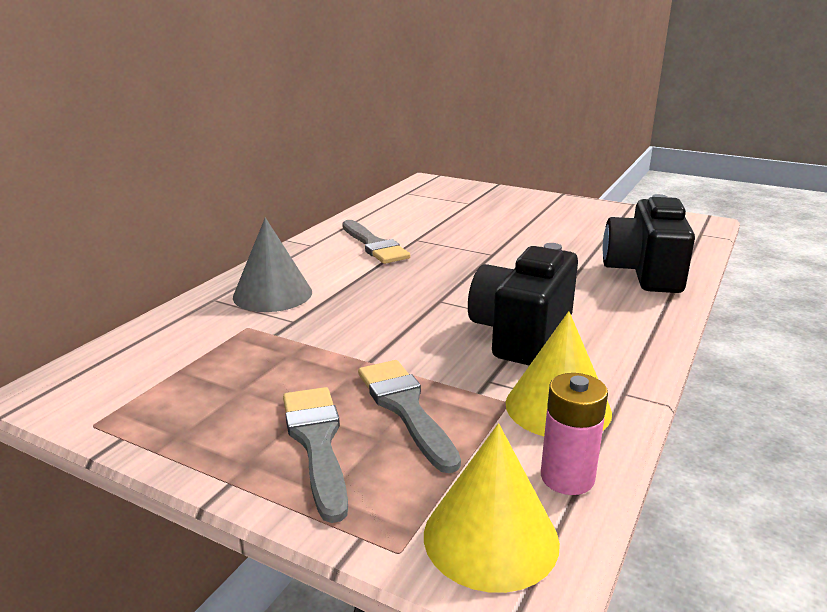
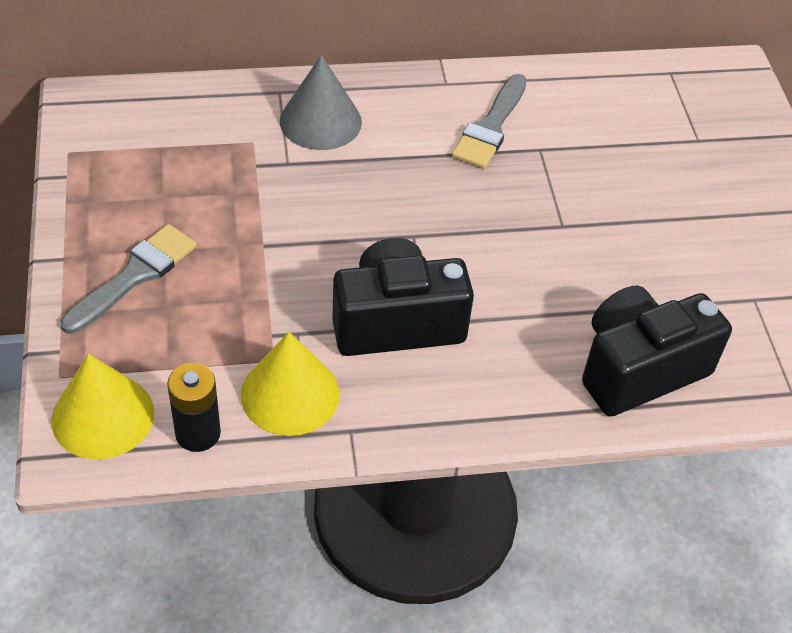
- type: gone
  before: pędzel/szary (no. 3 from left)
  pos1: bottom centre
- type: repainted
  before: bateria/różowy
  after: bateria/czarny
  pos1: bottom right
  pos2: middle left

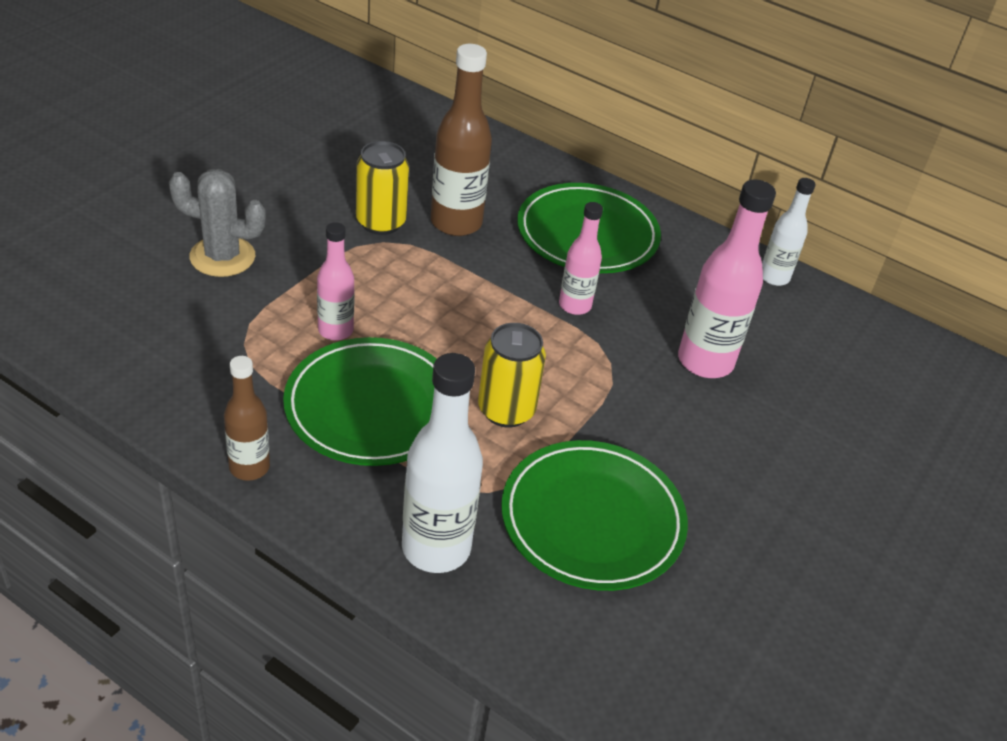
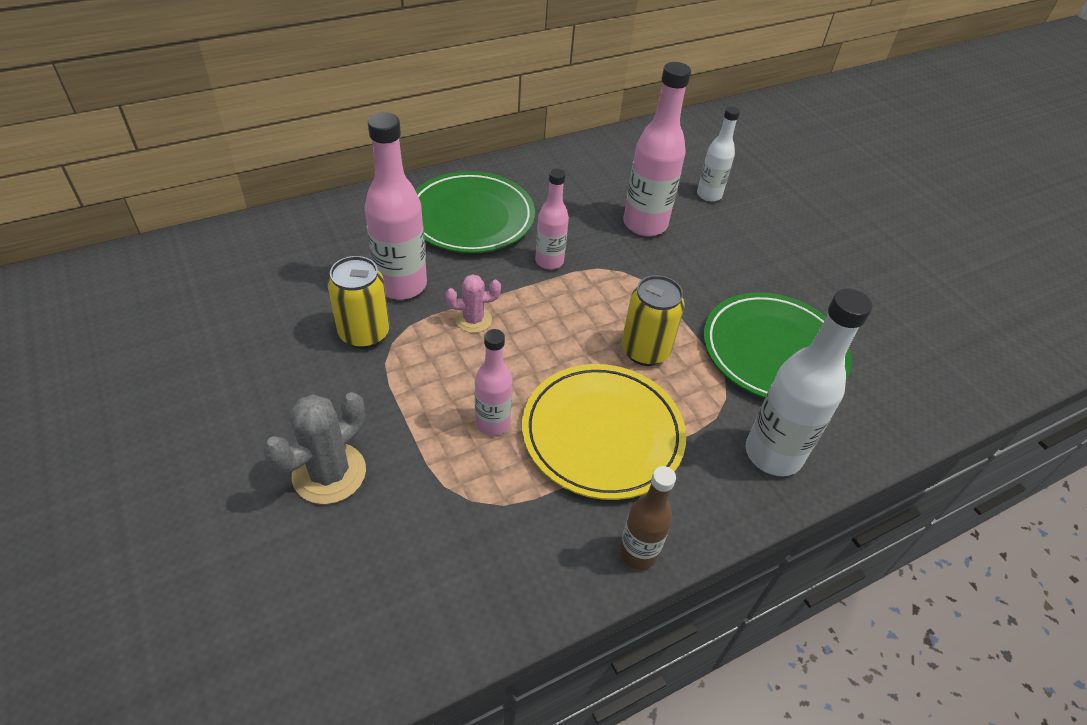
- type: repainted
  before: butelka/brązowy (no. 2 from left)
  after: butelka/różowy (no. 1 from left)
  pos1: top centre
  pos2: top centre
- type: shifted
  before: butelka/biały (no. 2 from left in the first image)
  after: butelka/biały (no. 1 from left)
  pos1: top right
  pos2: top centre
- type: repainted
  before: talerz/zielony (no. 1 from left)
  after: talerz/żółty
  pos1: centre
  pos2: centre
- type: new
  after: kaktus/różowy
  pos2: centre

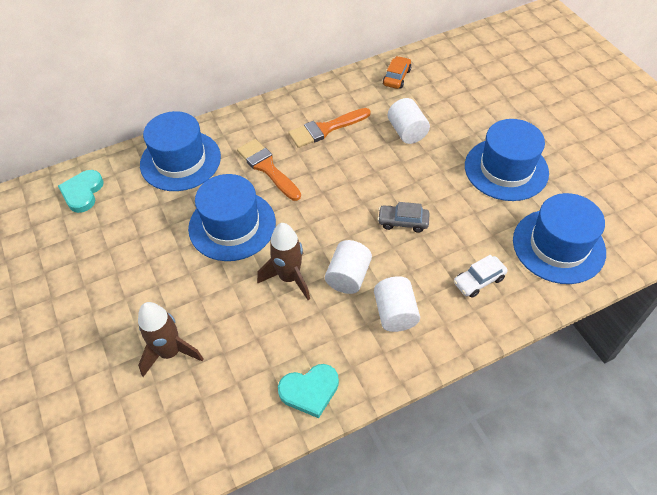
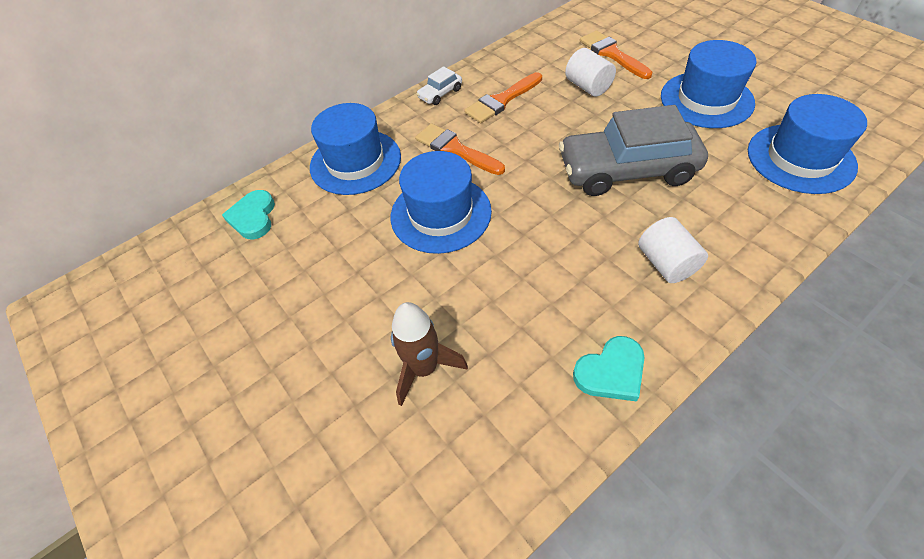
- type: gone
  before: samochód/pomarańczowy
  pos1: top centre
- type: scaled
  before: samochód/szary
  pos1: centre
  pos2: top right
  scale: 2.36
- type: gone
  before: rakieta/brązowy (no. 2 from left)
  pos1: centre
- type: gone
  before: walec/biały (no. 1 from left)
  pos1: centre
- type: shifted
  before: samochód/biały
  pos1: middle right
  pos2: top centre
- type: new
  after: pędzel/pomarańczowy (no. 3 from left)
  pos2: top right

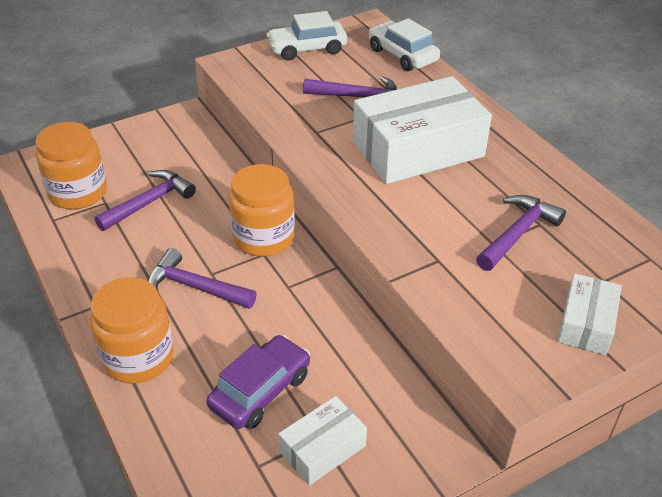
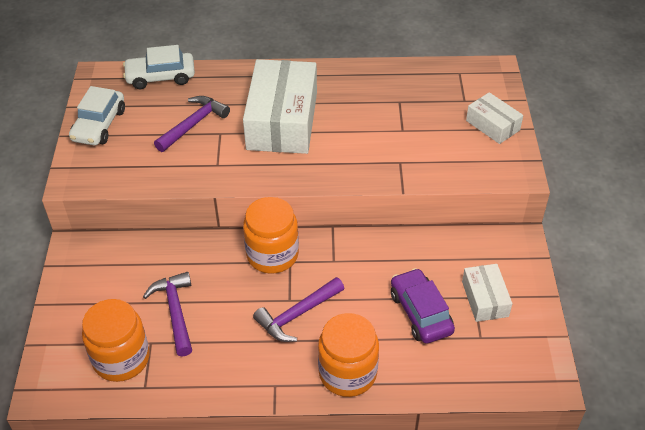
- type: gone
  before: młotek/fioletowy (no. 4 from left)
  pos1: middle right

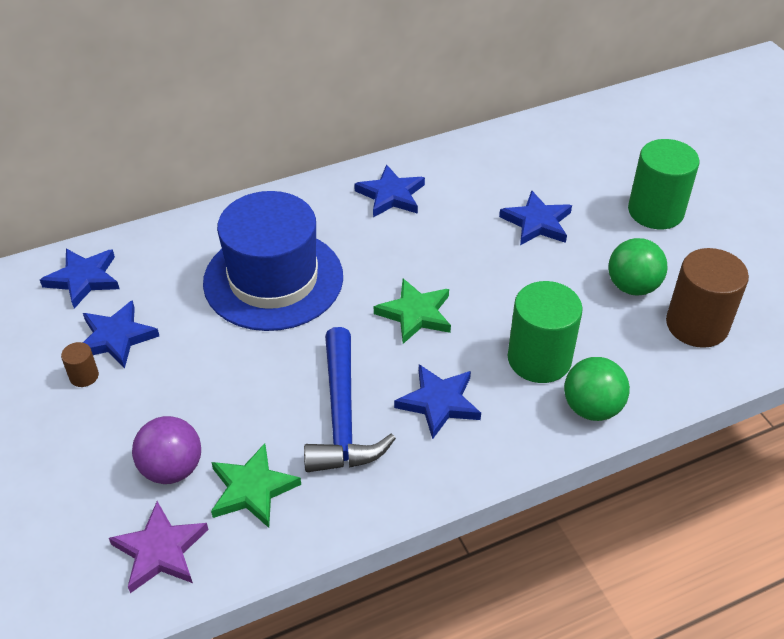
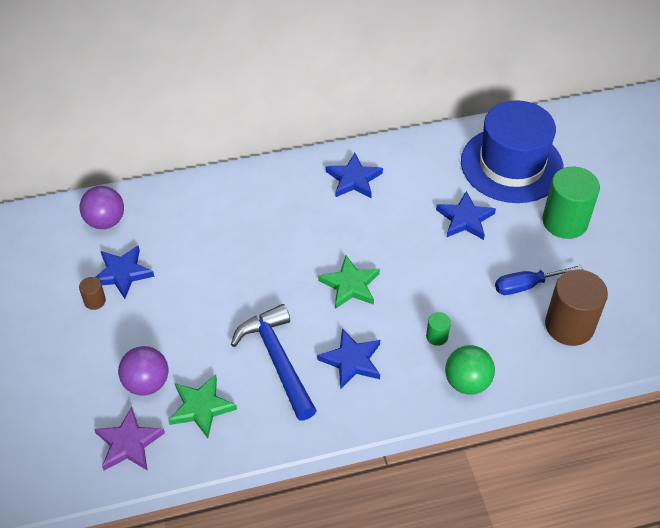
- type: shifted
  before: kapelusz/niebieski
  pos1: centre
  pos2: top right
- type: swapped
  before: piłka/zielony (no. 2 from left)
  after: śrubokręt/niebieski
  pos1: middle right
  pos2: middle right
- type: swapped
  before: gwiazda/niebieski (no. 1 from left)
  after: piłka/fioletowy (no. 1 from left)
  pos1: middle left
  pos2: middle left
- type: scaled
  before: walec/zielony (no. 1 from left)
  pos1: middle right
  pos2: centre
  scale: 0.44
- type: rotated
  before: młotek/niebieski
  pos1: centre
  pos2: bottom centre
  turn: 150

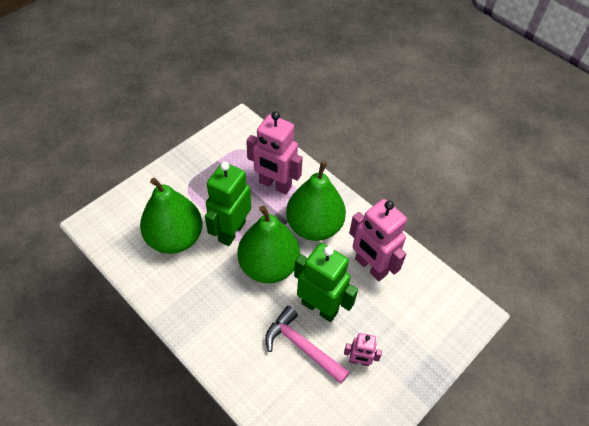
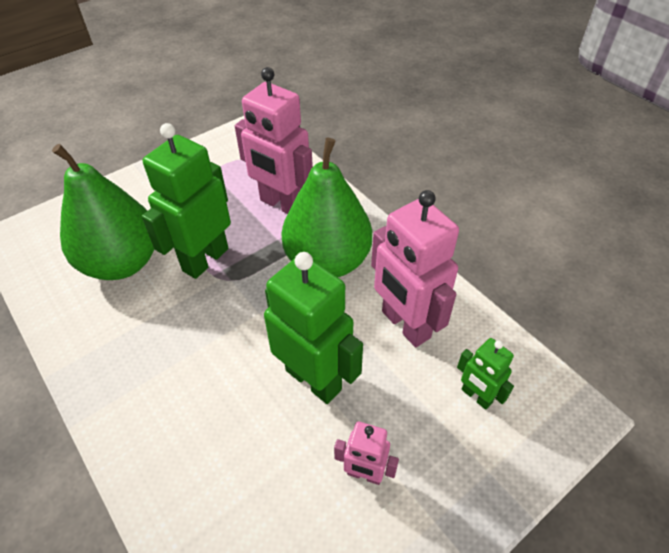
- type: gone
  before: gruszka/zielony (no. 2 from left)
  pos1: centre
- type: gone
  before: młotek/różowy
  pos1: bottom centre
- type: new
  after: robot/zielony (no. 3 from left)
  pos2: bottom right

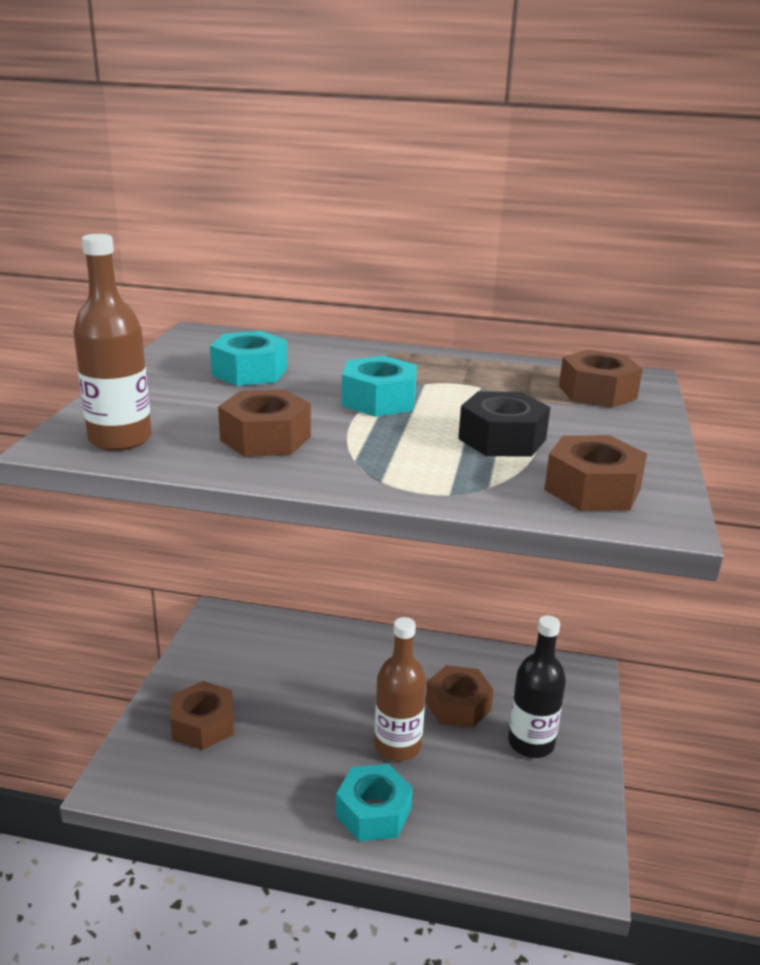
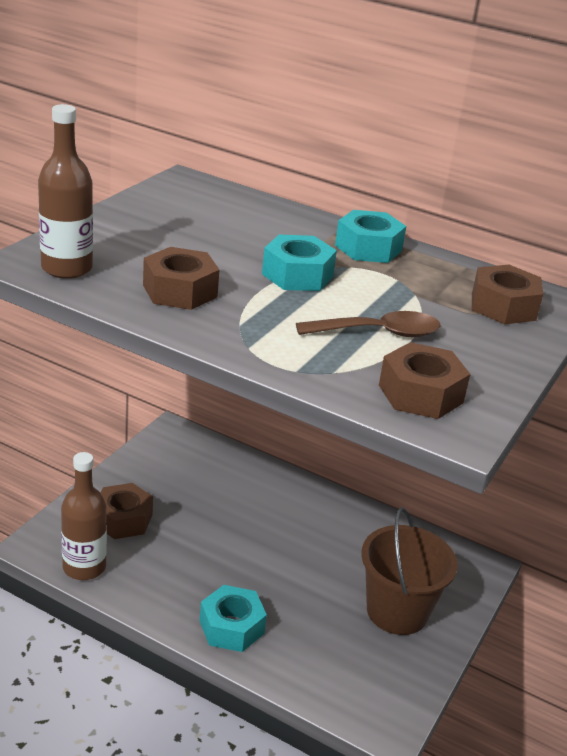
- type: shifted
  before: nakrętka/turkusowy (no. 1 from left in the first image)
  after: nakrętka/turkusowy (no. 3 from left)
  pos1: middle left
  pos2: top centre
- type: swapped
  before: nakrętka/czarny
  after: łyżka/brązowy
  pos1: centre
  pos2: centre
- type: swapped
  before: butelka/czarny
  after: wiadro/brązowy
  pos1: bottom right
  pos2: bottom right
- type: shifted
  before: butelka/brązowy (no. 2 from left)
  pos1: bottom centre
  pos2: bottom left
- type: gone
  before: nakrętka/brązowy (no. 3 from left)
  pos1: bottom centre

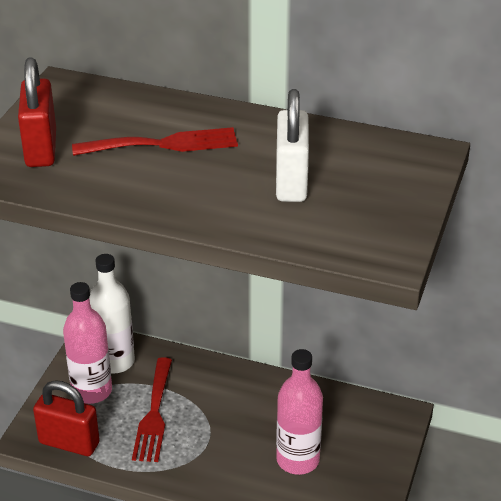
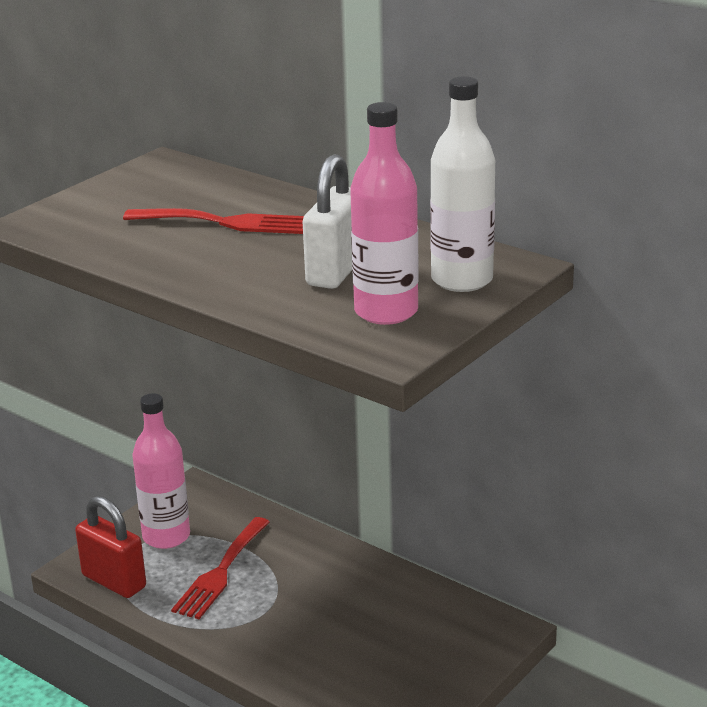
- type: gone
  before: kłódka/czerwony (no. 1 from left)
  pos1: top left
- type: shifted
  before: butelka/biały
  pos1: middle left
  pos2: top centre
- type: shifted
  before: butelka/różowy (no. 2 from left)
  pos1: bottom centre
  pos2: top centre

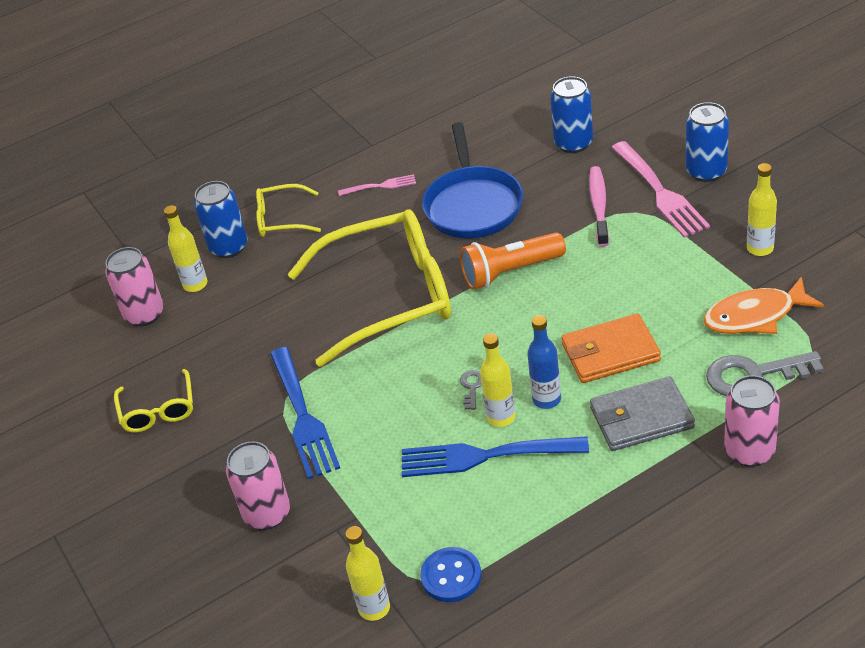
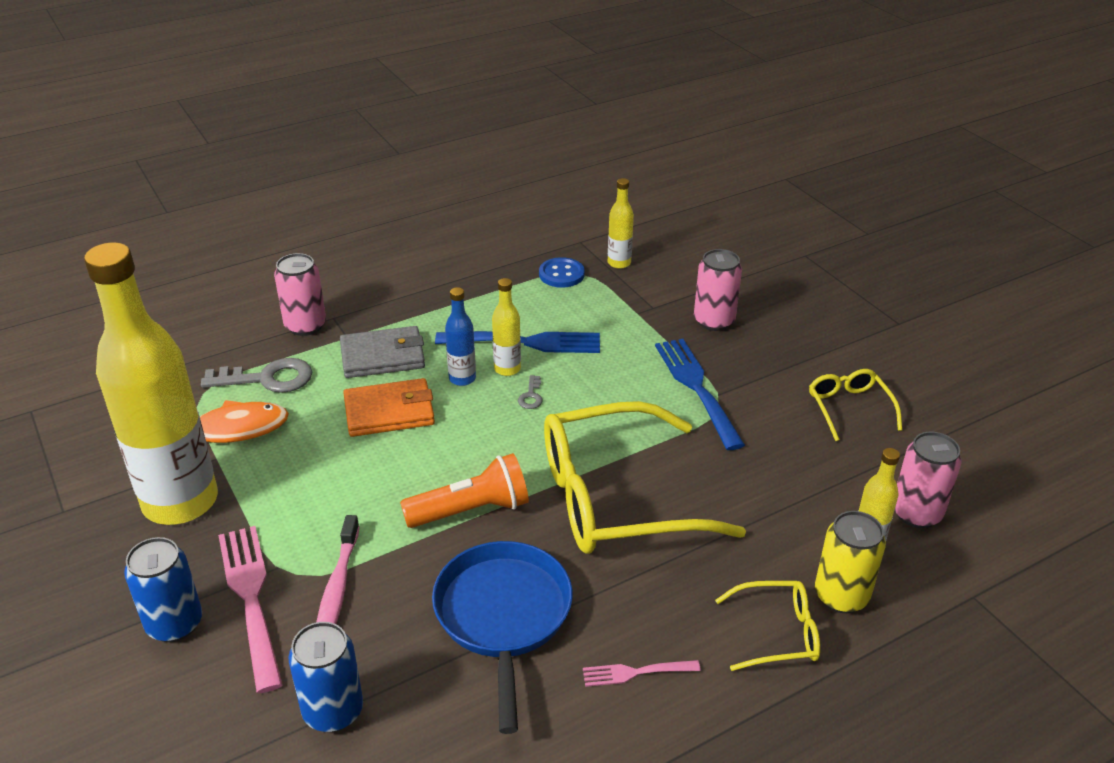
- type: scaled
  before: butelka/żółty (no. 4 from left in the first image)
  pos1: top right
  pos2: middle left
  scale: 2.43
- type: repainted
  before: puszka/niebieski (no. 1 from left)
  after: puszka/żółty
  pos1: middle left
  pos2: bottom right

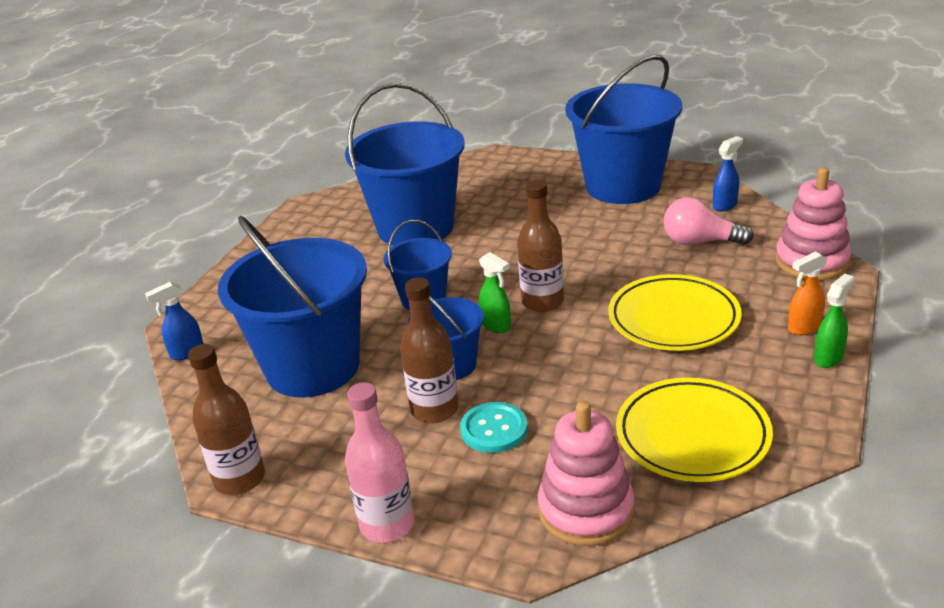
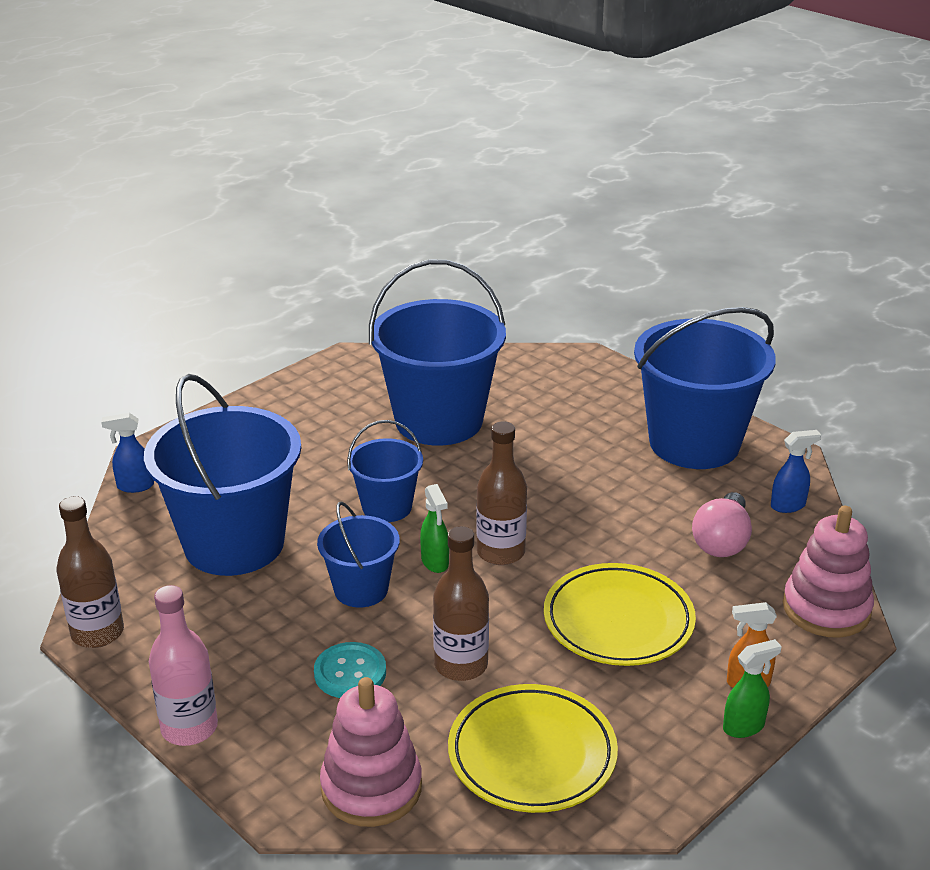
- type: rotated
  before: żarówka/różowy
  pos1: middle right
  pos2: middle right
  turn: -105
- type: shifted
  before: butelka/brązowy (no. 2 from left)
  pos1: centre
  pos2: bottom centre

